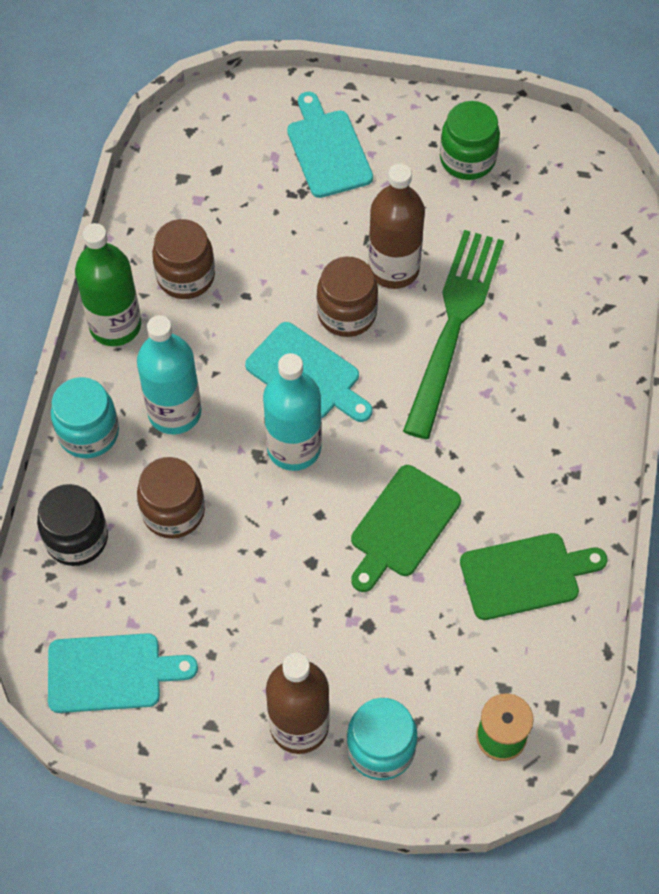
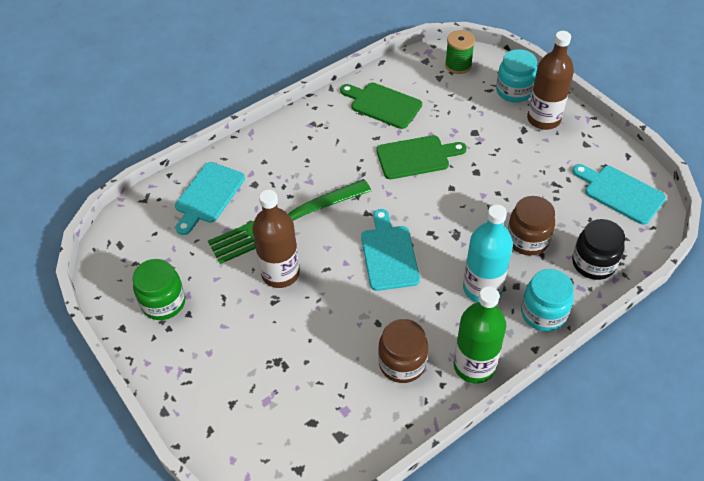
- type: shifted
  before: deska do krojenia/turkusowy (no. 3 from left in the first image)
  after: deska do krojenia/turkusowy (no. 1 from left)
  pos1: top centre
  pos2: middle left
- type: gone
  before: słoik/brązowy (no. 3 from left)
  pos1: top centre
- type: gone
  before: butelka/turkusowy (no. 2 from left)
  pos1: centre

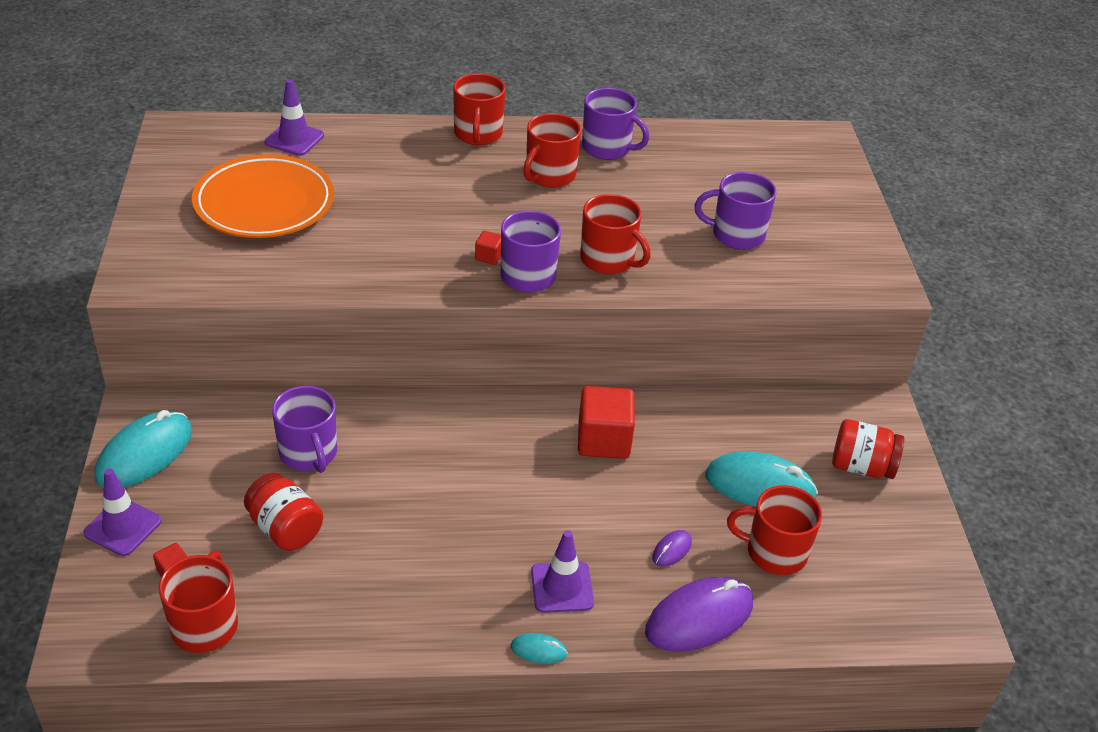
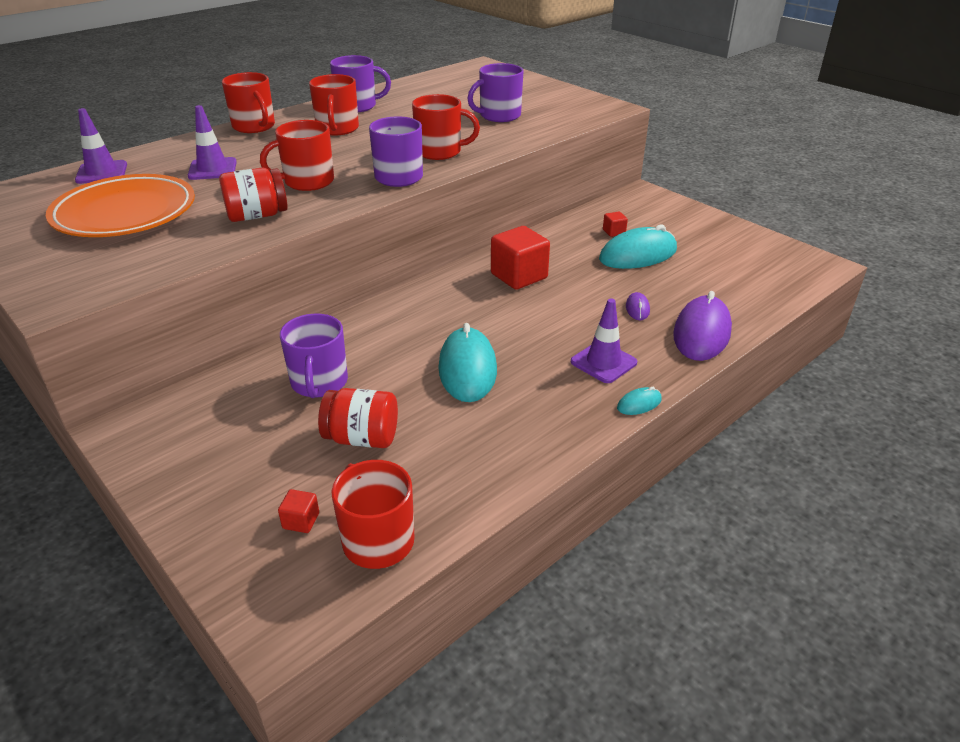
- type: shifted
  before: sześcian/czerwony (no. 2 from left in the first image)
  after: sześcian/czerwony (no. 3 from left)
  pos1: centre
  pos2: top centre
- type: rotated
  before: kubek/fioletowy (no. 1 from left)
  pos1: middle left
  pos2: middle left
  turn: 60
- type: shifted
  before: myszka/turkusowy (no. 1 from left)
  pos1: middle left
  pos2: centre
- type: shifted
  before: słoik/czerwony (no. 2 from left in the first image)
  after: słoik/czerwony (no. 1 from left)
  pos1: middle right
  pos2: top left
- type: shifted
  before: pachołek/fioletowy (no. 1 from left in the first image)
  after: pachołek/fioletowy (no. 2 from left)
  pos1: bottom left
  pos2: top left
- type: shifted
  before: kubek/czerwony (no. 5 from left in the first image)
  after: kubek/czerwony (no. 2 from left)
  pos1: bottom right
  pos2: top left

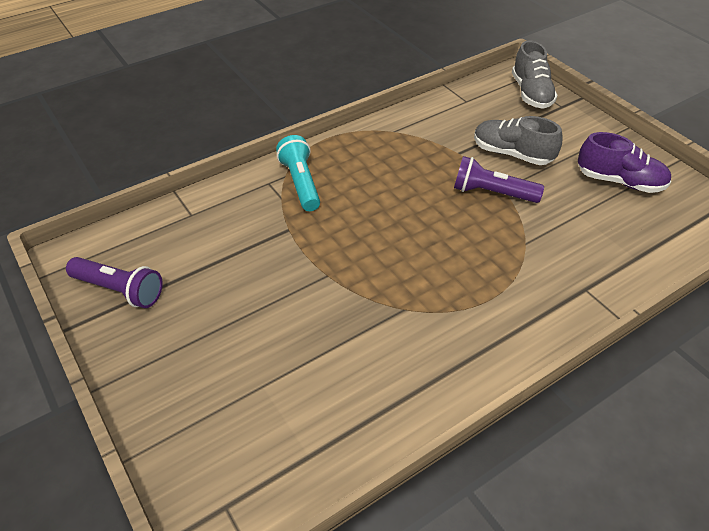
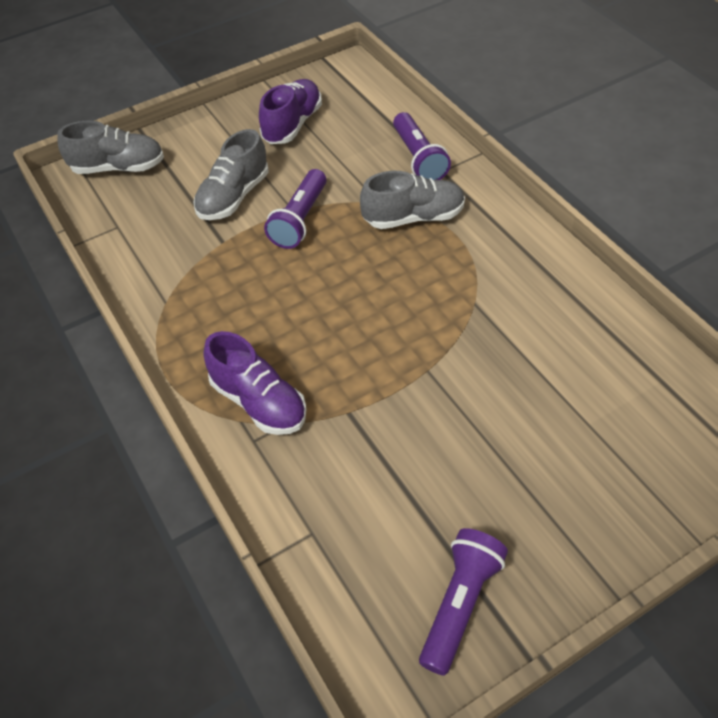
- type: swapped
  before: latarka/turkusowy
  after: but/fioletowy (no. 1 from left)
  pos1: top centre
  pos2: centre
- type: new
  after: latarka/fioletowy (no. 2 from left)
  pos2: top centre
- type: new
  after: but/szary (no. 3 from left)
  pos2: top centre

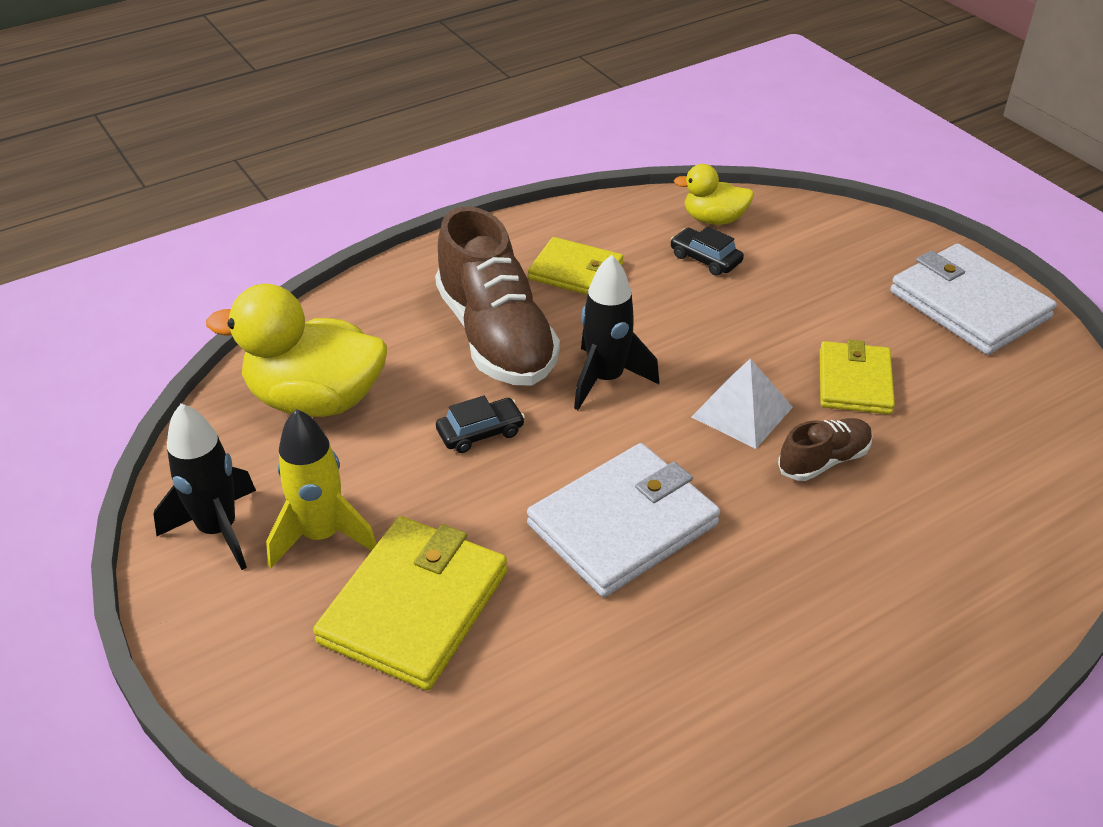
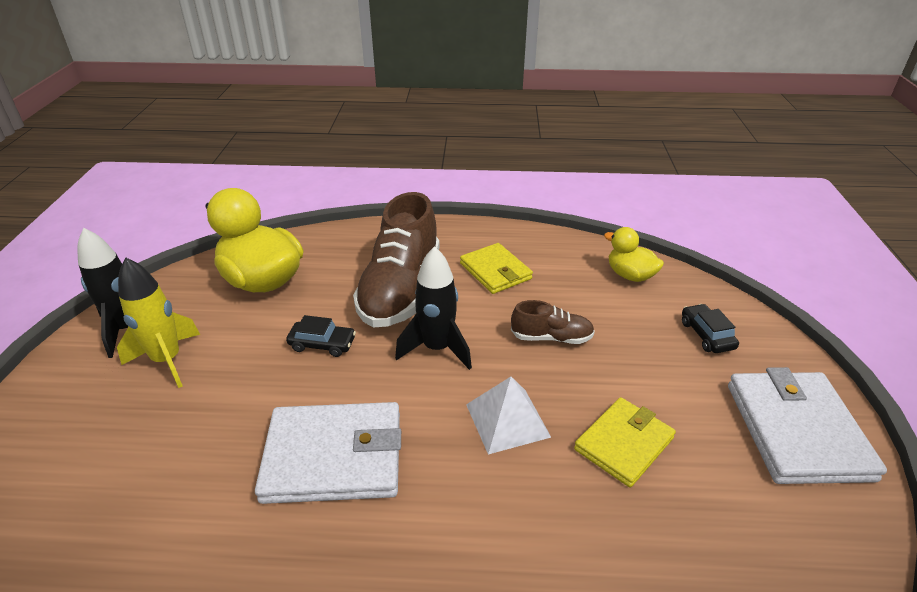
- type: shifted
  before: samochód/czarny (no. 2 from left)
  pos1: top centre
  pos2: middle right
- type: shifted
  before: but/brązowy (no. 2 from left)
  pos1: middle right
  pos2: centre
- type: gone
  before: portfel/żółty (no. 1 from left)
  pos1: bottom centre

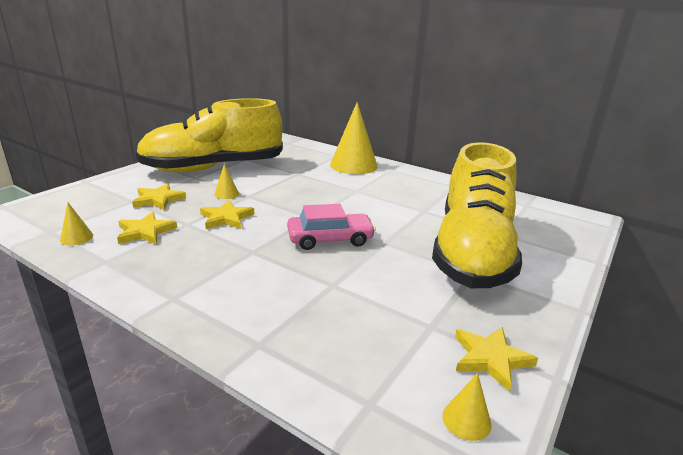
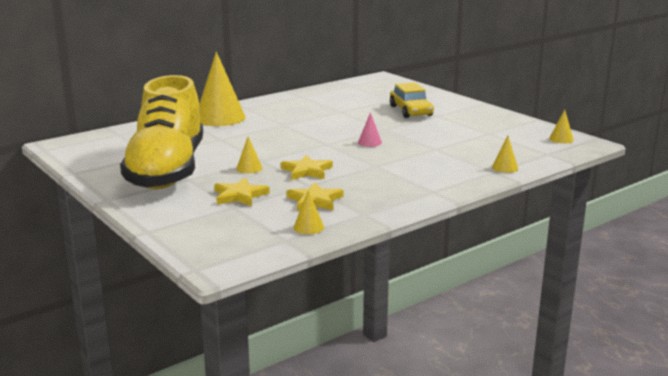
- type: swapped
  before: but/żółty (no. 2 from left)
  after: samochód/żółty
  pos1: middle right
  pos2: top centre
- type: swapped
  before: samochód/różowy
  after: stożek/różowy
  pos1: centre
  pos2: centre
- type: gone
  before: gwiazda/żółty (no. 4 from left)
  pos1: bottom right
- type: new
  after: stożek/żółty (no. 4 from left)
  pos2: middle right

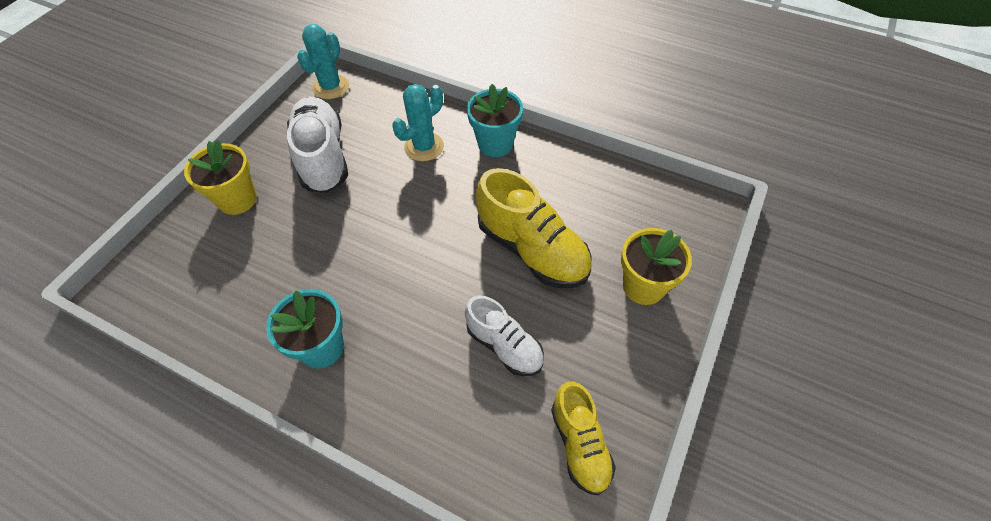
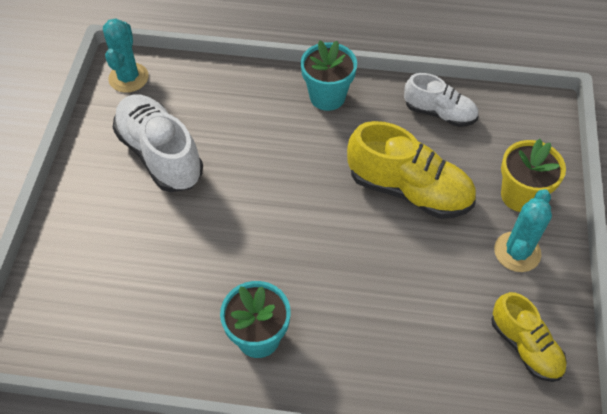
- type: shifted
  before: kaktus/turkusowy (no. 2 from left)
  pos1: top centre
  pos2: middle right
- type: gone
  before: doniczka/żółty (no. 1 from left)
  pos1: middle left
- type: shifted
  before: but/biały (no. 2 from left)
  pos1: centre
  pos2: top right

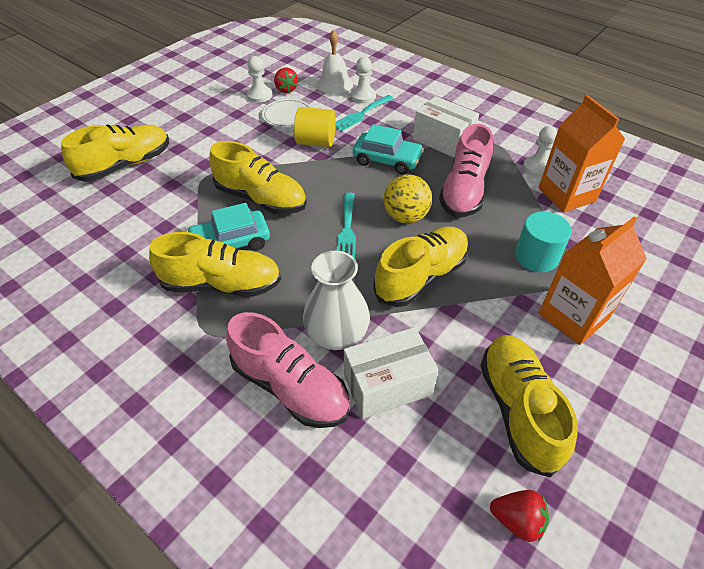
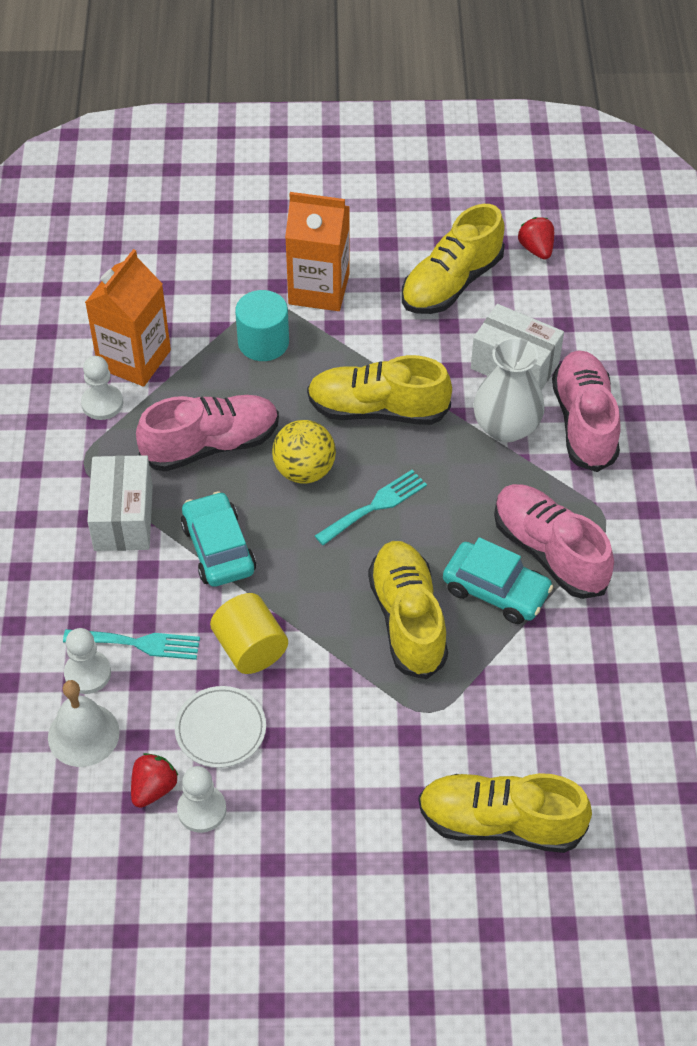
- type: repainted
  before: but/żółty (no. 2 from left)
  after: but/różowy (no. 2 from left)
  pos1: middle left
  pos2: middle right

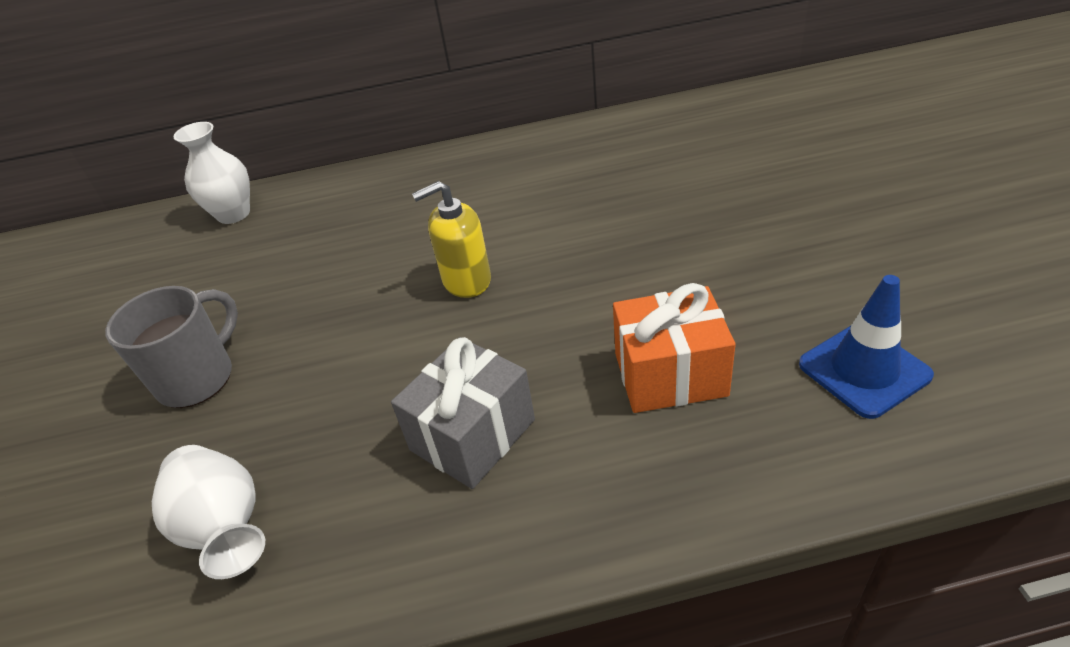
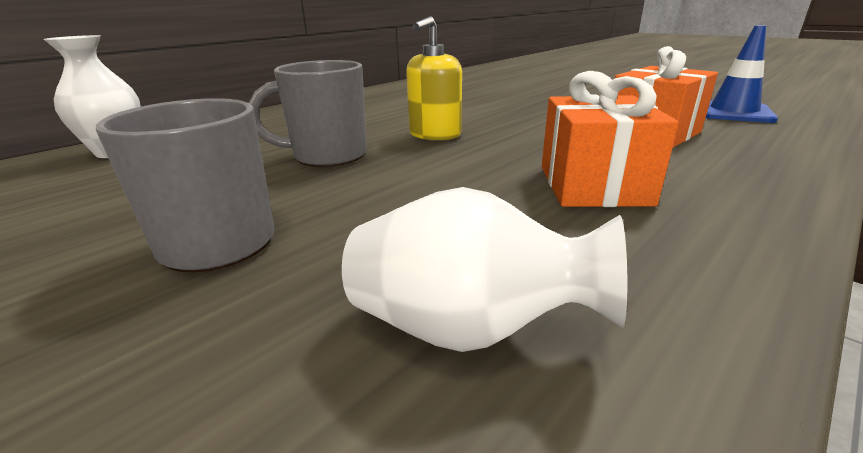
- type: repainted
  before: prezent/szary
  after: prezent/pomarańczowy (no. 1 from left)
  pos1: centre
  pos2: top right
- type: new
  after: kubek/szary (no. 2 from left)
  pos2: top centre

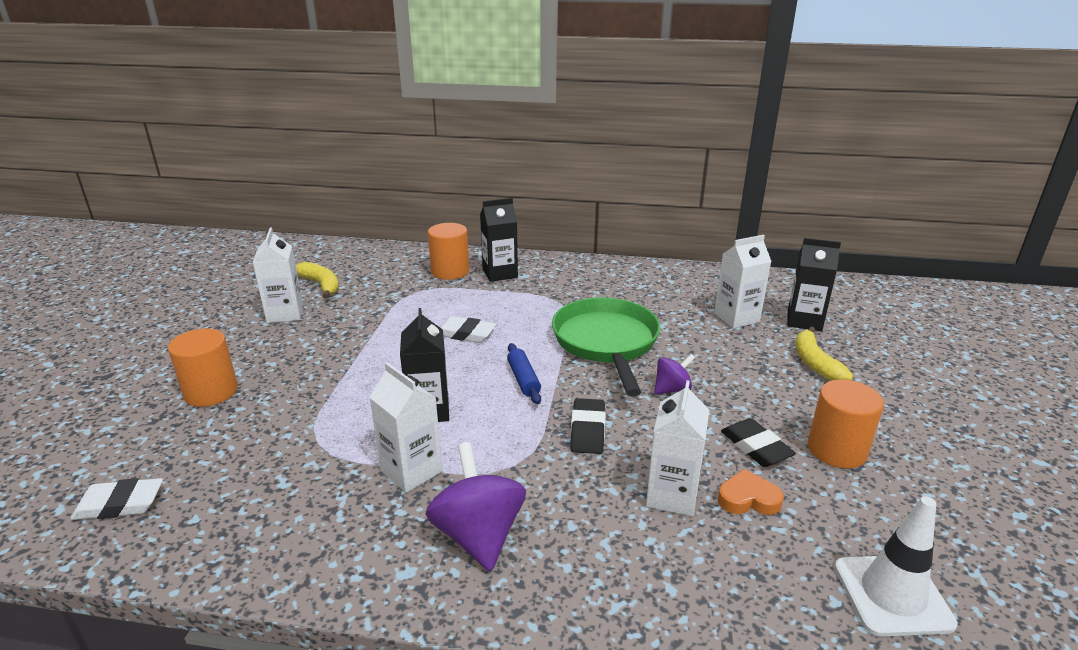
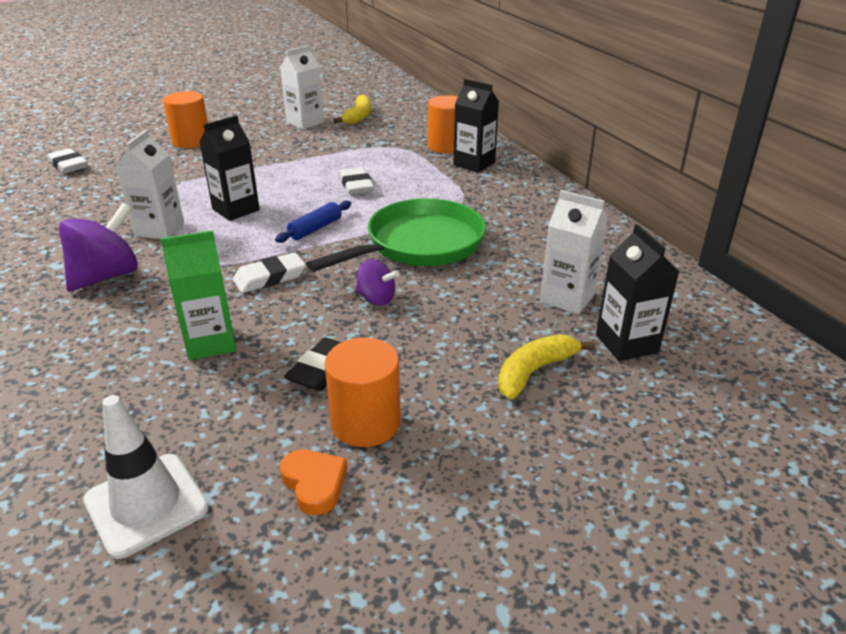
- type: repainted
  before: karton mleka/biały (no. 3 from left)
  after: karton mleka/zielony
  pos1: bottom centre
  pos2: middle left
- type: repainted
  before: gumka do mazania/czarny (no. 1 from left)
  after: gumka do mazania/biały (no. 2 from left)
  pos1: centre
  pos2: middle left
- type: shifted
  before: serce/pomarańczowy
  pos1: bottom right
  pos2: bottom centre

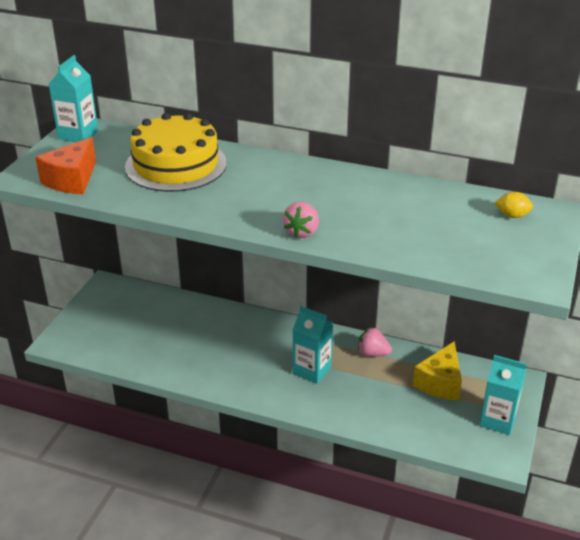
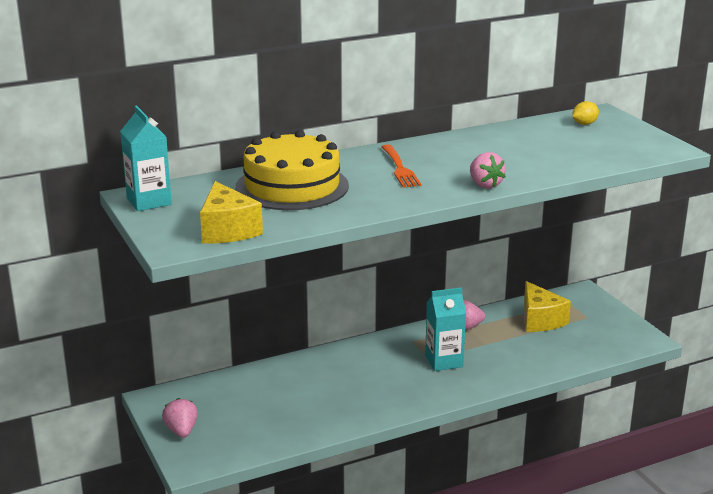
- type: repainted
  before: ser/pomarańczowy
  after: ser/żółty (no. 1 from left)
  pos1: top left
  pos2: middle left
- type: gone
  before: karton mleka/turkusowy (no. 3 from left)
  pos1: bottom right
- type: new
  after: widelec/pomarańczowy
  pos2: centre
- type: new
  after: truskawka/różowy (no. 1 from left)
  pos2: bottom left

